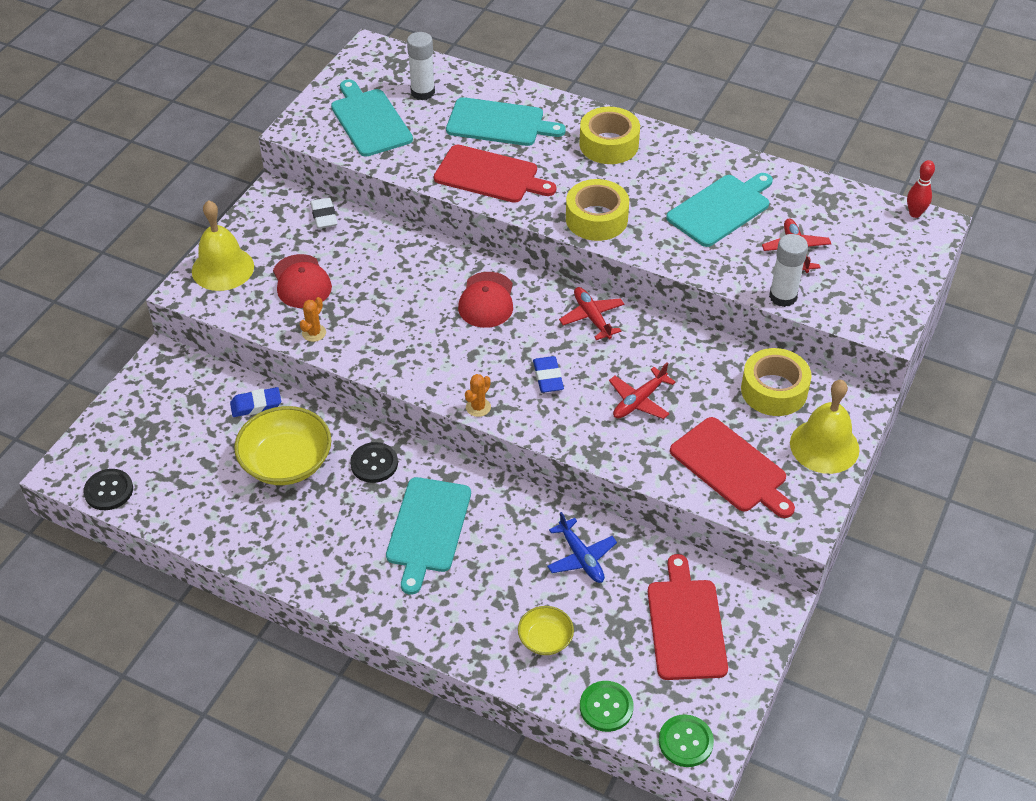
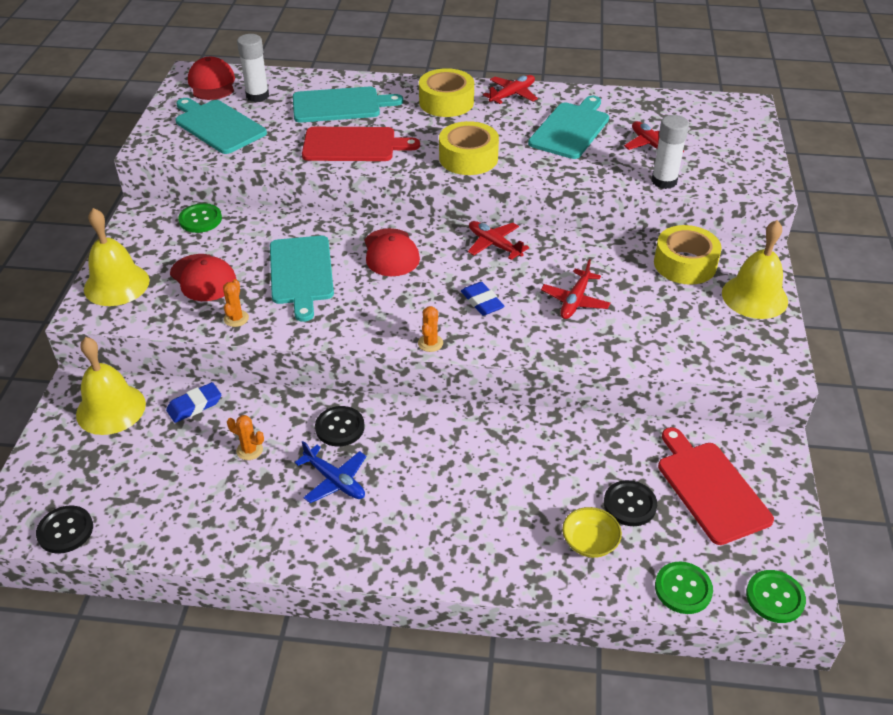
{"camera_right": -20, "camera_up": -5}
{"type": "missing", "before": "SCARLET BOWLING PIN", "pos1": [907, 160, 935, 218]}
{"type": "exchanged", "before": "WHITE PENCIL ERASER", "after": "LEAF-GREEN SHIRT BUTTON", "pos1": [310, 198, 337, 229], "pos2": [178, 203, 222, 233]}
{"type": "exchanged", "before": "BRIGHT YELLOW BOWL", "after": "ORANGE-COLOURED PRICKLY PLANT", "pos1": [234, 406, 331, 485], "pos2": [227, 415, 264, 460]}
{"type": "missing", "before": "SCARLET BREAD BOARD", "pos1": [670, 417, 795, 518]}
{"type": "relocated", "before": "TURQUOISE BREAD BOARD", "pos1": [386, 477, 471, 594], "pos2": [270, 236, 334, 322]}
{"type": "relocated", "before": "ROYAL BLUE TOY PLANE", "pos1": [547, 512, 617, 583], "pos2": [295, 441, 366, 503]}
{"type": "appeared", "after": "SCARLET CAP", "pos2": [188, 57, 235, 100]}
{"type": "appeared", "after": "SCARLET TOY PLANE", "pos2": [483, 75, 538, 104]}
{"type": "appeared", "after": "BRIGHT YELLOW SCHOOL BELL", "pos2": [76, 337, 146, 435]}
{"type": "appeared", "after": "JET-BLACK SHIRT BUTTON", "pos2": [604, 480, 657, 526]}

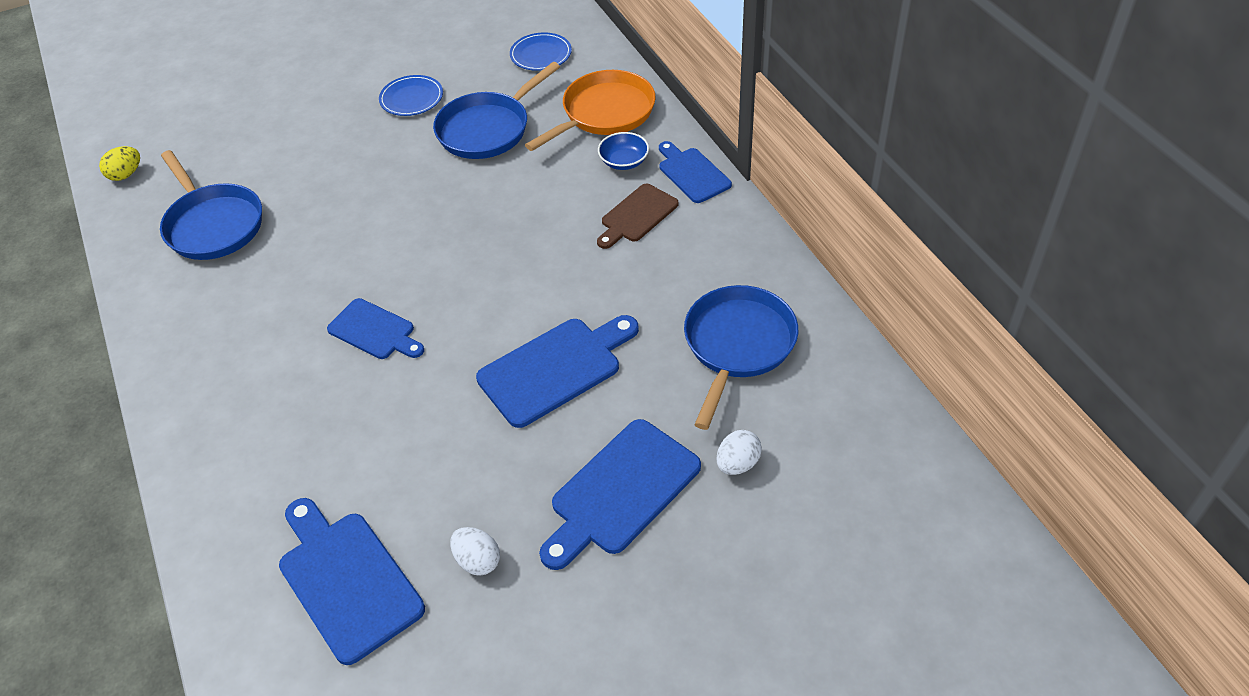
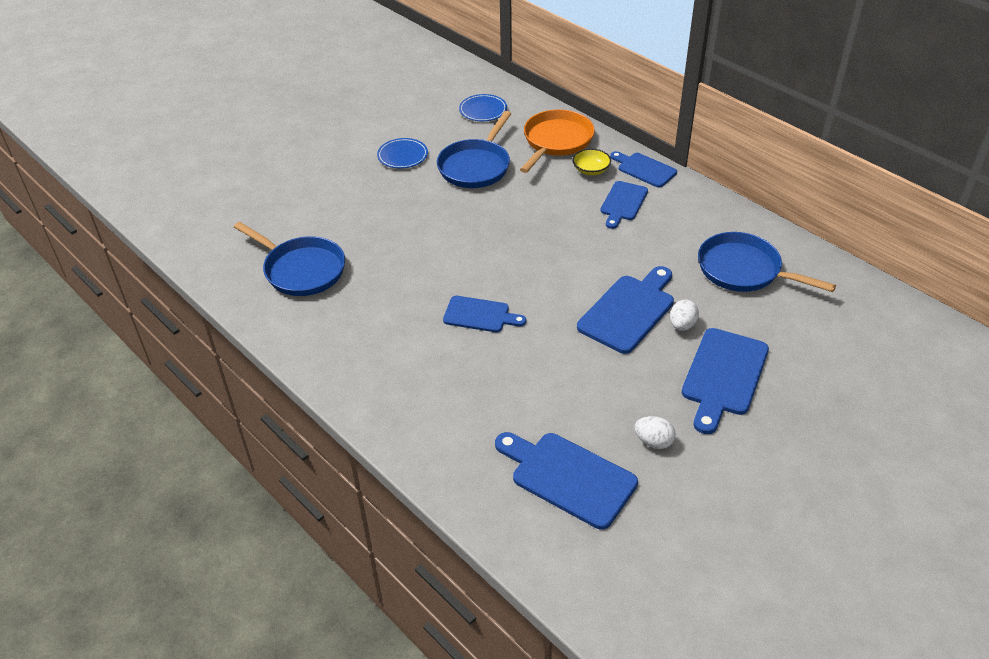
{"camera_right": -20, "camera_up": -5}
{"type": "colour", "before": "ROYAL BLUE BOWL", "after": "BRIGHT YELLOW BOWL", "pos1": [598, 132, 649, 170], "pos2": [572, 149, 611, 175]}
{"type": "missing", "before": "BRIGHT YELLOW TOY EGG", "pos1": [99, 146, 140, 181]}
{"type": "colour", "before": "RUSSET BREAD BOARD", "after": "ROYAL BLUE BREAD BOARD", "pos1": [597, 184, 679, 249], "pos2": [600, 181, 648, 229]}
{"type": "spun", "before": "ROYAL BLUE SKILLET", "pos1": [684, 285, 798, 430], "pos2": [698, 232, 836, 292], "turn": -60}
{"type": "relocated", "before": "WHITE TOY EGG", "pos1": [716, 430, 762, 475], "pos2": [670, 299, 699, 331]}

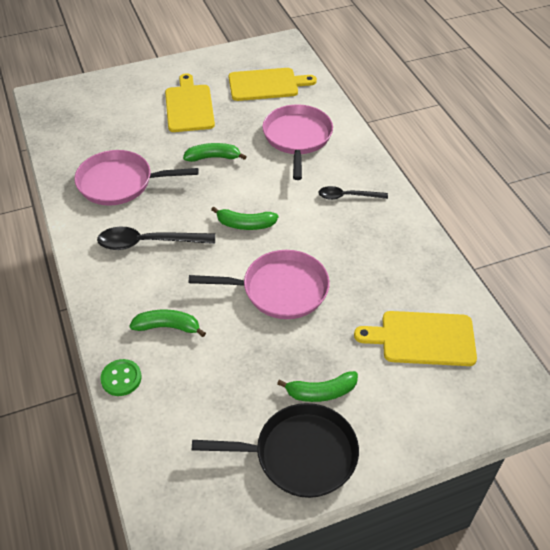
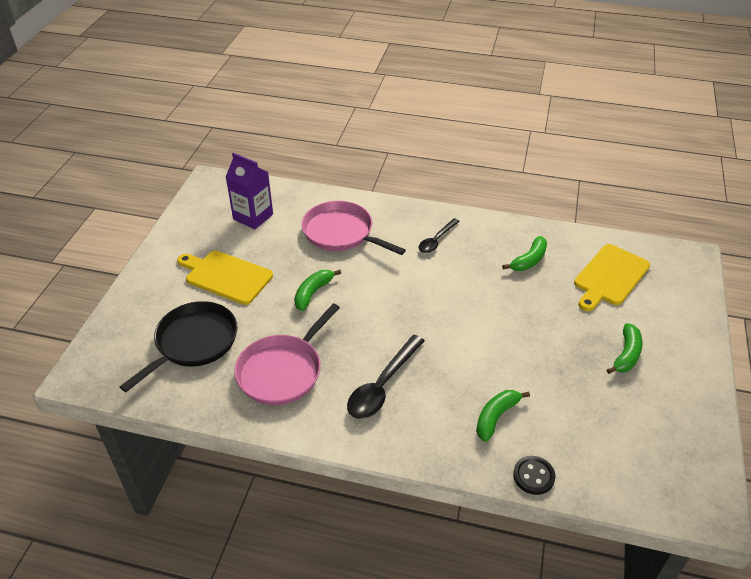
{"camera_right": -55, "camera_up": -5}
{"type": "exchanged", "before": "BRIGHT YELLOW BREAD BOARD", "after": "PURPLE JUICE CARTON", "pos1": [229, 68, 317, 101], "pos2": [226, 153, 273, 229]}
{"type": "relocated", "before": "LEAF-GREEN BANANA FRUIT", "pos1": [211, 207, 278, 230], "pos2": [502, 236, 547, 271]}
{"type": "missing", "before": "ROSY SKILLET", "pos1": [189, 250, 330, 319]}
{"type": "colour", "before": "LEAF-GREEN SHIRT BUTTON", "after": "JET-BLACK SHIRT BUTTON", "pos1": [100, 359, 142, 396], "pos2": [513, 456, 556, 495]}
{"type": "relocated", "before": "JET-BLACK SKILLET", "pos1": [192, 403, 359, 498], "pos2": [120, 301, 238, 392]}

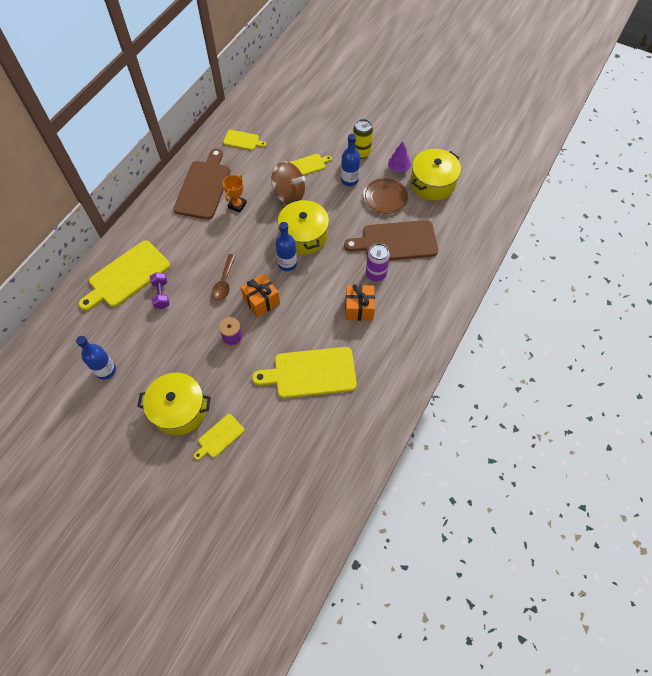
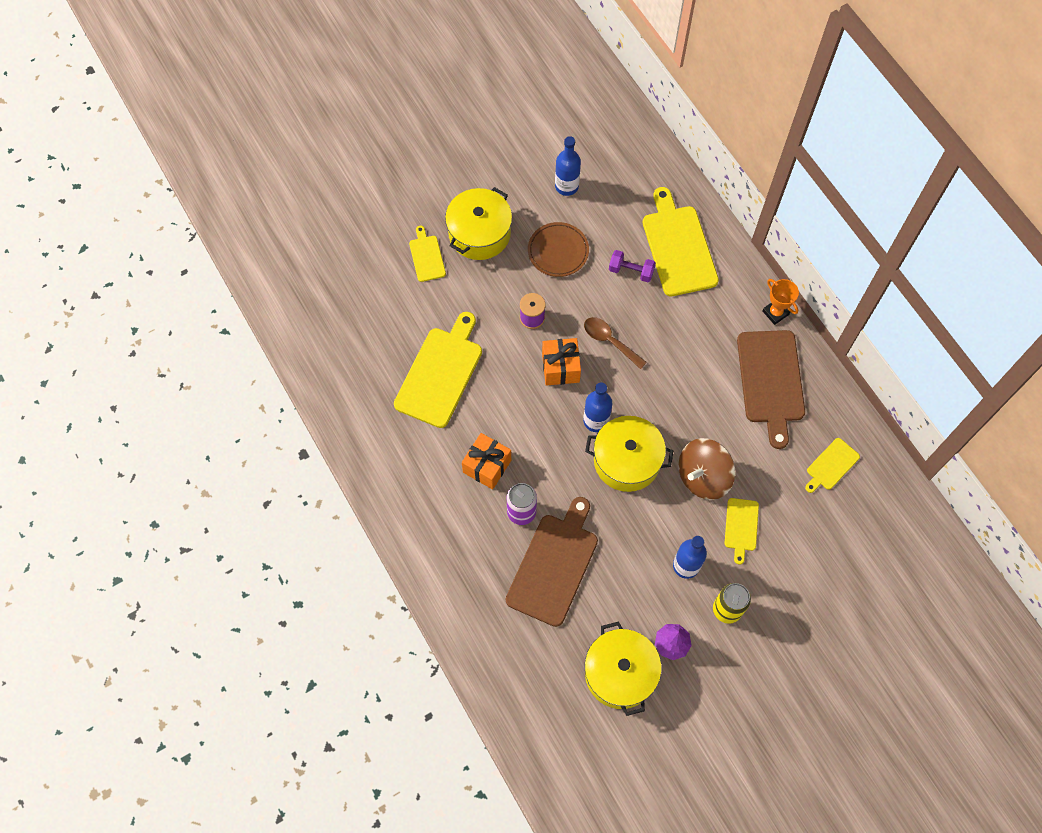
{"camera_right": 120, "camera_up": 5}
{"type": "spun", "before": "RUSSET BREAD BOARD", "pos1": [173, 148, 230, 220], "pos2": [737, 330, 805, 449], "turn": 45}
{"type": "relocated", "before": "ORANGE-COLOURED AWARD CUP", "pos1": [223, 174, 247, 212], "pos2": [762, 279, 799, 325]}
{"type": "relocated", "before": "RUSSET PLATE", "pos1": [363, 178, 408, 214], "pos2": [528, 222, 589, 277]}

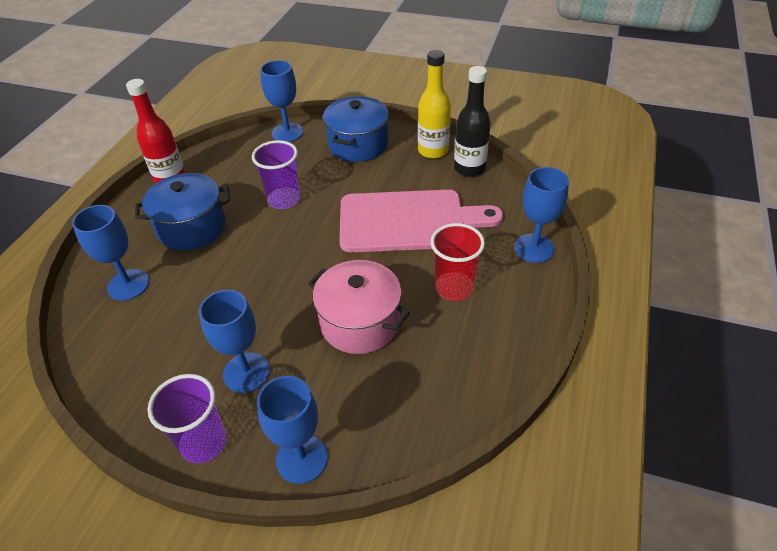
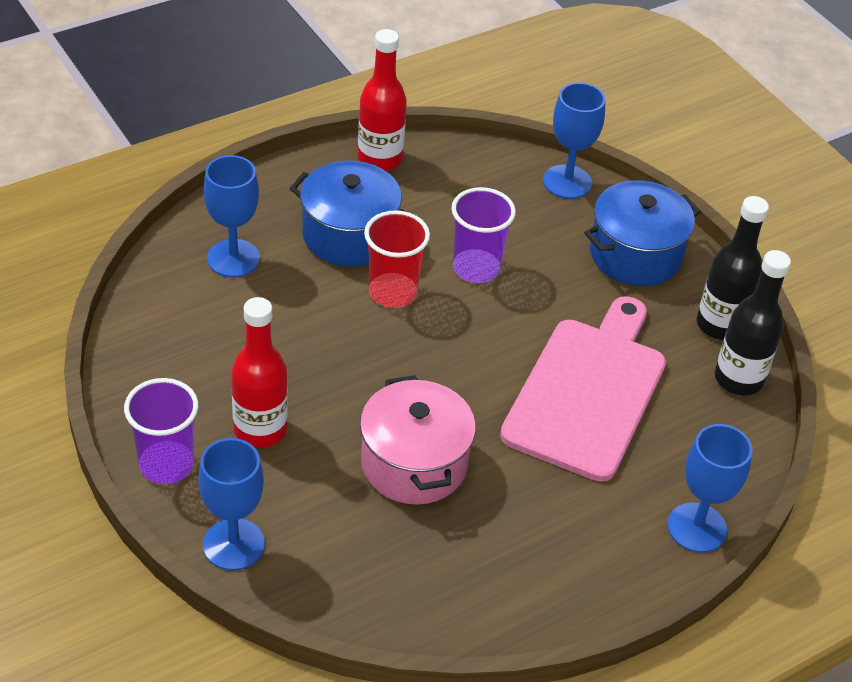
{"camera_right": 35, "camera_up": 0}
{"type": "colour", "before": "BRIGHT YELLOW FLASK", "after": "JET-BLACK FLASK", "pos1": [418, 50, 451, 159], "pos2": [697, 196, 769, 340]}
{"type": "spun", "before": "ROSY BREAD BOARD", "pos1": [339, 190, 503, 252], "pos2": [500, 296, 666, 482], "turn": -105}
{"type": "relocated", "before": "SCARLET BEAKER", "pos1": [431, 223, 485, 301], "pos2": [364, 210, 430, 308]}
{"type": "exchanged", "before": "ROYAL BLUE CHALICE", "after": "SCARLET FLASK", "pos1": [199, 290, 270, 393], "pos2": [231, 297, 288, 448]}

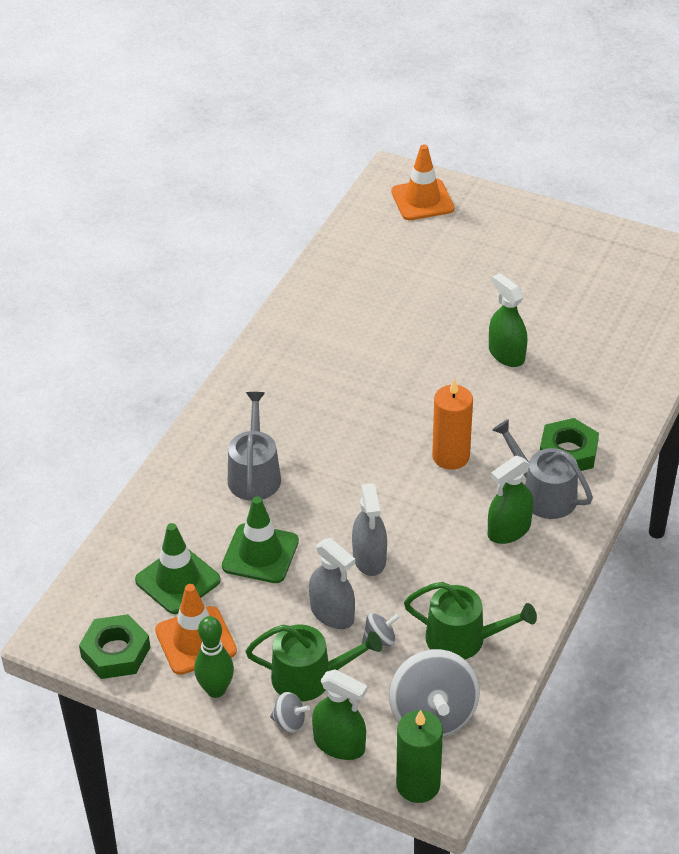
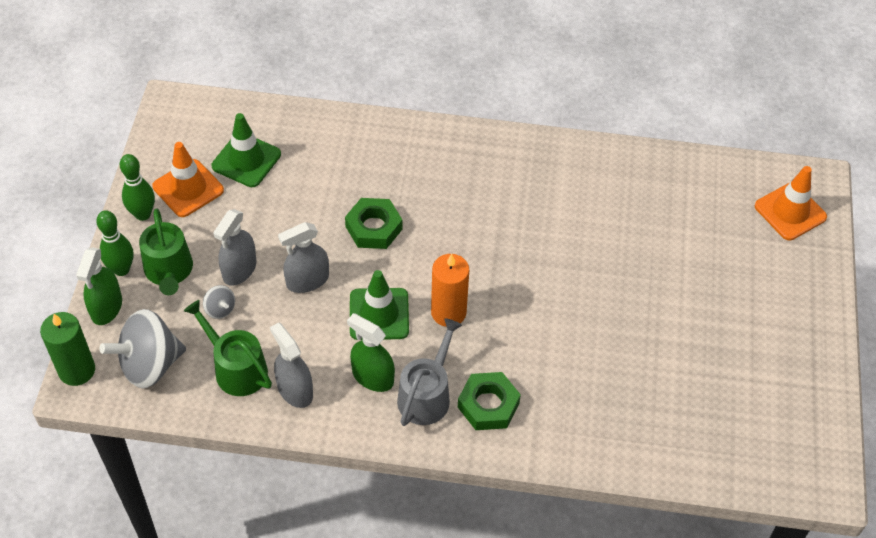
{"camera_right": 70, "camera_up": 10}
{"type": "missing", "before": "LEAF-GREEN SPRAYER", "pos1": [489, 273, 527, 367]}
{"type": "missing", "before": "GRAY WATERING CAN", "pos1": [228, 392, 281, 501]}
{"type": "relocated", "before": "LEAF-GREEN ROAD CONE", "pos1": [222, 497, 299, 583], "pos2": [350, 270, 409, 340]}
{"type": "spun", "before": "LEAF-GREEN WATERING CAN", "pos1": [404, 582, 537, 659], "pos2": [184, 300, 272, 396], "turn": 135}
{"type": "relocated", "before": "LEAF-GREEN NUT", "pos1": [79, 614, 150, 679], "pos2": [345, 198, 403, 249]}
{"type": "exchanged", "before": "GRAY WHIRLIGIG", "after": "LEAF-GREEN BOWLING PIN", "pos1": [270, 692, 310, 733], "pos2": [96, 210, 134, 276]}
{"type": "appeared", "after": "GRAY SPRAYER", "pos2": [270, 322, 313, 408]}

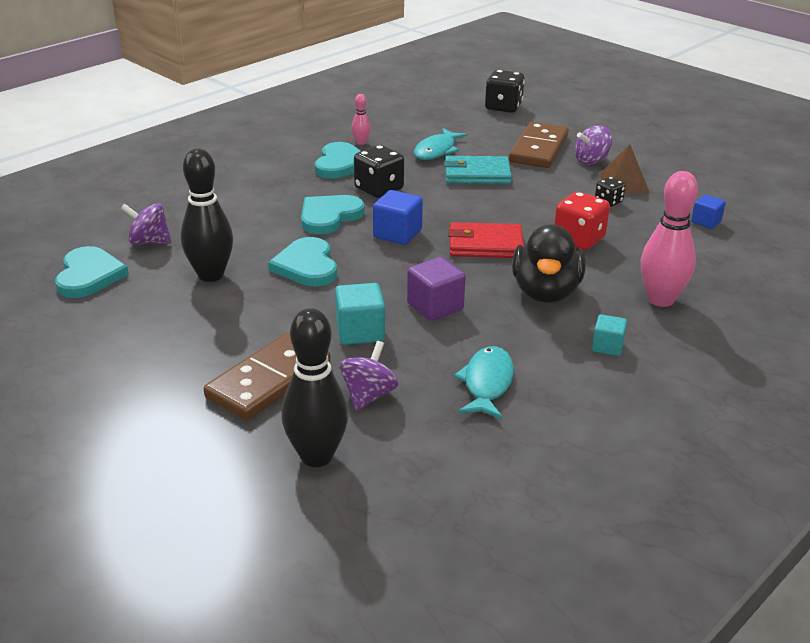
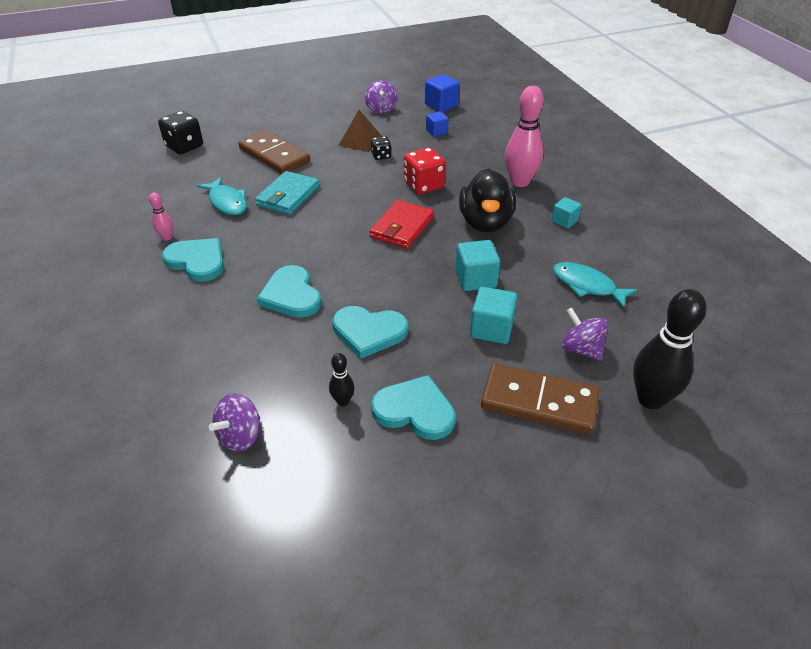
{"camera_right": -65, "camera_up": 10}
{"type": "relocated", "before": "PURPLE WHIRLIGIG", "pos1": [575, 125, 612, 165], "pos2": [365, 80, 398, 114]}
{"type": "missing", "before": "JET-BLACK DICE", "pos1": [354, 145, 404, 198]}
{"type": "size", "before": "JET-BLACK BOWLING PIN", "pos1": [181, 149, 233, 282], "pos2": [329, 353, 355, 406], "scale": 0.47}
{"type": "relocated", "before": "ROYAL BLUE CUBE", "pos1": [373, 190, 423, 245], "pos2": [425, 74, 460, 112]}
{"type": "spun", "before": "JET-BLACK TOY DUCK", "pos1": [512, 224, 586, 303], "pos2": [459, 169, 516, 232], "turn": 60}
{"type": "relocated", "before": "TURQUOISE HEART SHAPE", "pos1": [55, 246, 129, 298], "pos2": [371, 375, 456, 440]}
{"type": "colour", "before": "PURPLE CUBE", "after": "TURQUOISE CUBE", "pos1": [407, 257, 466, 321], "pos2": [455, 240, 500, 291]}
{"type": "spun", "before": "RUSSET DOMINO", "pos1": [204, 332, 331, 420], "pos2": [481, 364, 599, 434], "turn": -45}

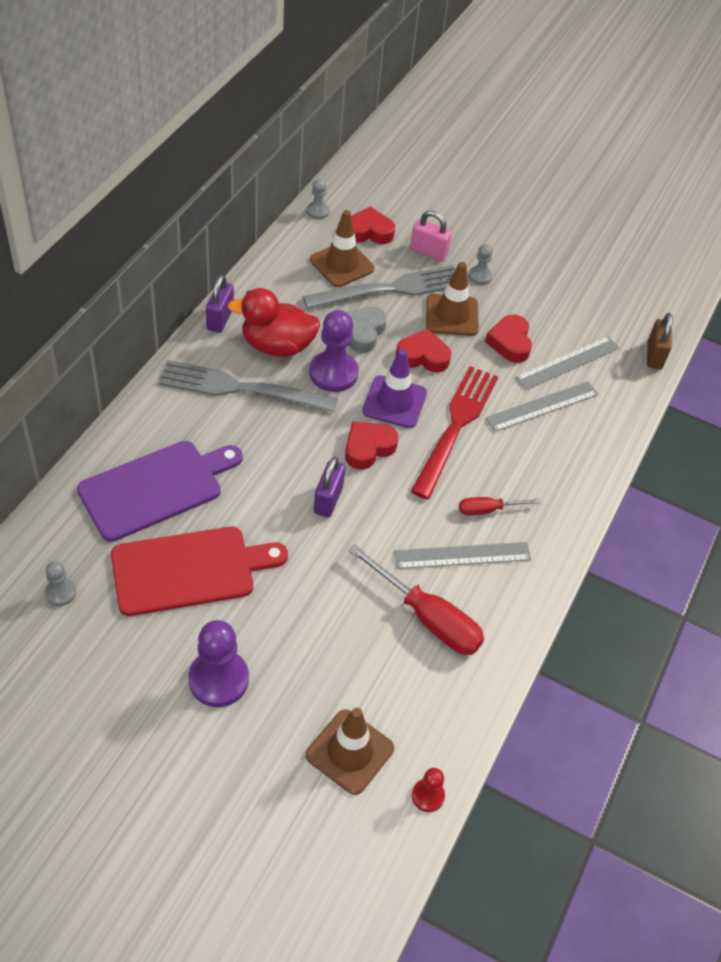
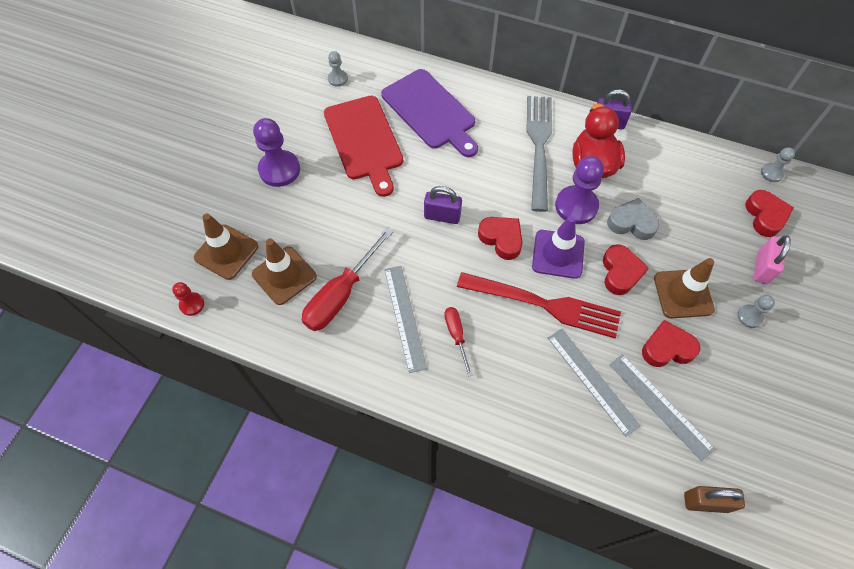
{"camera_right": 90, "camera_up": 10}
{"type": "relocated", "before": "RUSSET ROAD CONE", "pos1": [310, 210, 375, 287], "pos2": [252, 238, 317, 305]}
{"type": "missing", "before": "GRAY TABLE FORK", "pos1": [302, 265, 455, 309]}

